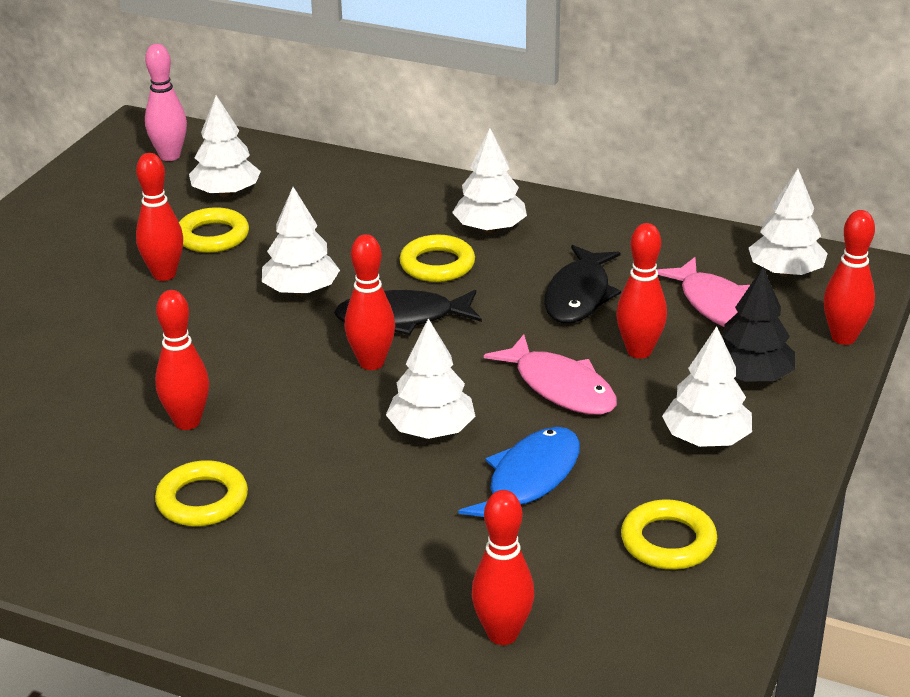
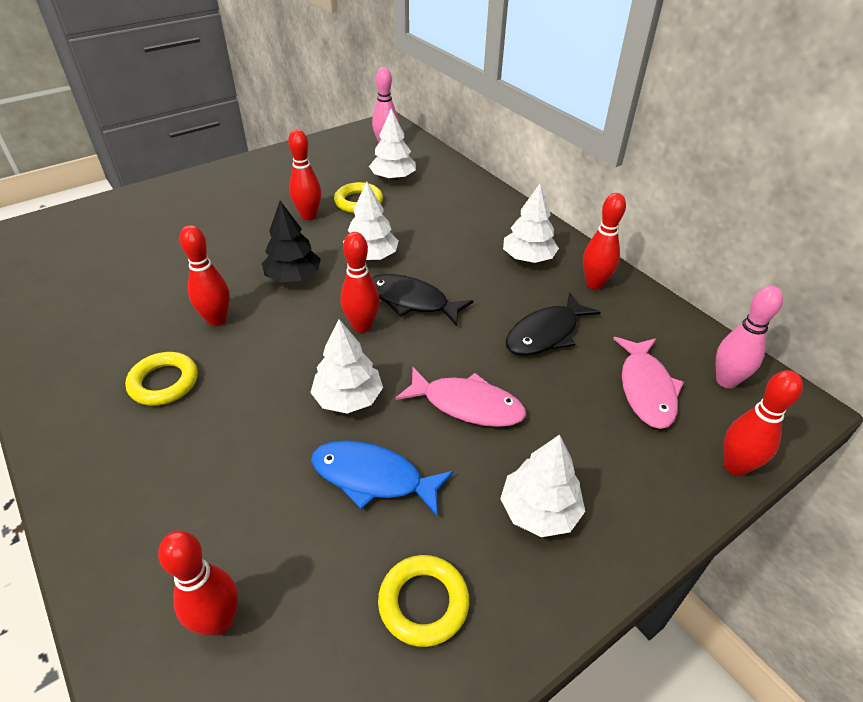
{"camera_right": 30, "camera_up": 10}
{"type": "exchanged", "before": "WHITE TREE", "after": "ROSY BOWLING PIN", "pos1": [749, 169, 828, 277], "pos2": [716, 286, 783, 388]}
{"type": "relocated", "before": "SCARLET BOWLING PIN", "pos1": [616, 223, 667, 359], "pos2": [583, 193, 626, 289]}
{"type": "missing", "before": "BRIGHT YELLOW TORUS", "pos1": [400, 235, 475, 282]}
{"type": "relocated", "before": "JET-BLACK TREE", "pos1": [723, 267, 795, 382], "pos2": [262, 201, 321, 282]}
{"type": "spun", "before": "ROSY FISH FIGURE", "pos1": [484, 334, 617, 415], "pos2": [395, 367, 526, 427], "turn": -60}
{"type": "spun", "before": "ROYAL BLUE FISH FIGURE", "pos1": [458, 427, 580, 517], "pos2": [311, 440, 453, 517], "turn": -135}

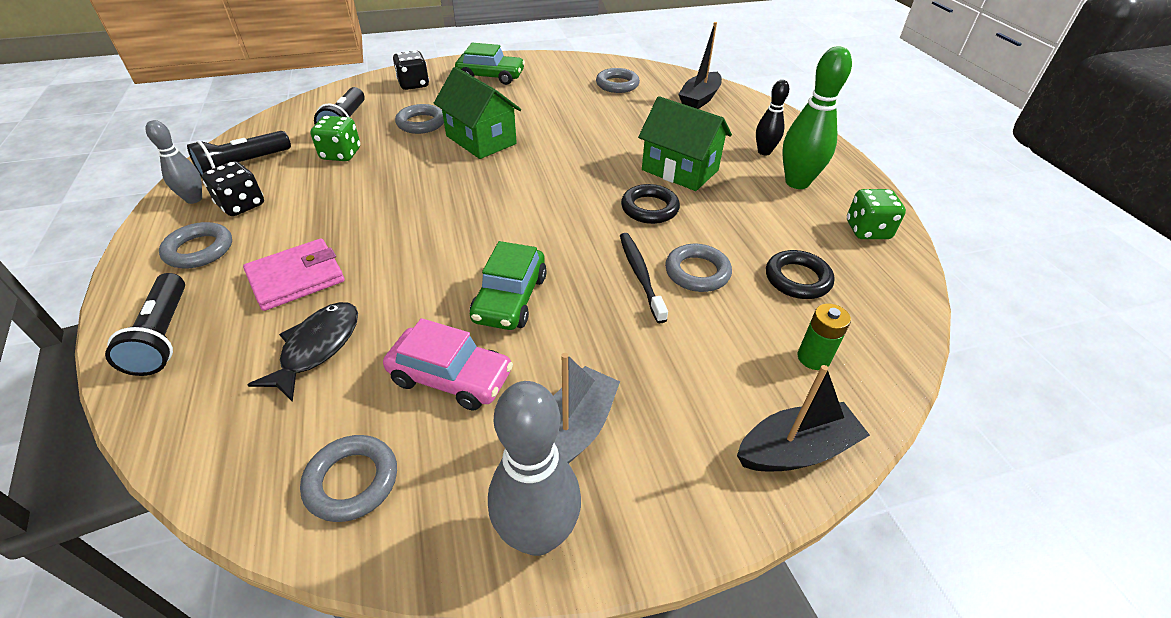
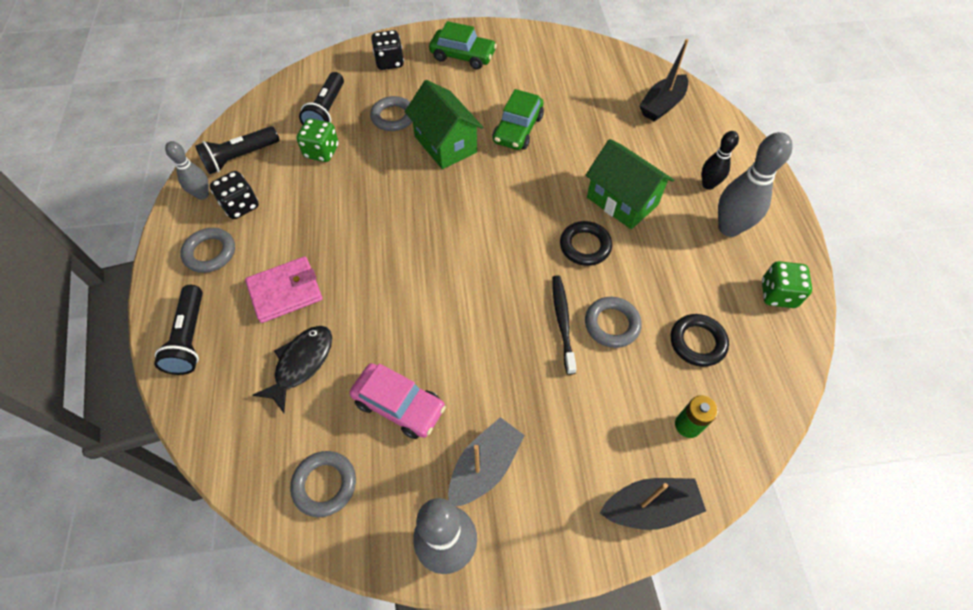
{"camera_right": 10, "camera_up": 15}
{"type": "colour", "before": "LEAF-GREEN BOWLING PIN", "after": "GRAY BOWLING PIN", "pos1": [782, 46, 852, 189], "pos2": [718, 132, 793, 237]}
{"type": "missing", "before": "GRAY TORUS", "pos1": [596, 68, 640, 93]}
{"type": "relocated", "before": "LEAF-GREEN TOY CAR", "pos1": [470, 241, 547, 330], "pos2": [493, 89, 544, 150]}

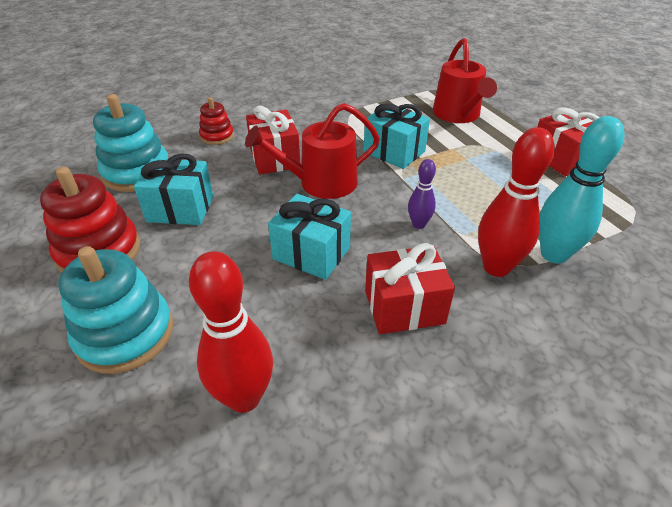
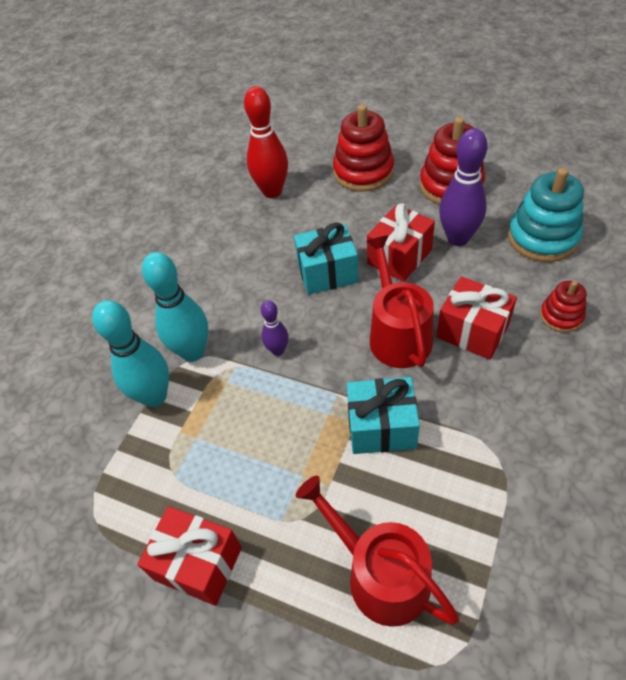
{"camera_right": 145, "camera_up": 10}
{"type": "spun", "before": "SCARLET WATERING CAN", "pos1": [245, 103, 380, 199], "pos2": [366, 235, 434, 368], "turn": -45}
{"type": "colour", "before": "SCARLET BOWLING PIN", "after": "TURQUOISE BOWLING PIN", "pos1": [478, 127, 555, 277], "pos2": [142, 252, 208, 362]}
{"type": "exchanged", "before": "TURQUOISE GIFT", "after": "PURPLE BOWLING PIN", "pos1": [134, 153, 213, 225], "pos2": [439, 128, 488, 246]}
{"type": "relocated", "before": "SCARLET GIFT", "pos1": [365, 243, 455, 334], "pos2": [367, 203, 435, 282]}
{"type": "colour", "before": "TURQUOISE RING STACKER", "after": "SCARLET RING STACKER", "pos1": [58, 246, 173, 374], "pos2": [333, 104, 394, 192]}

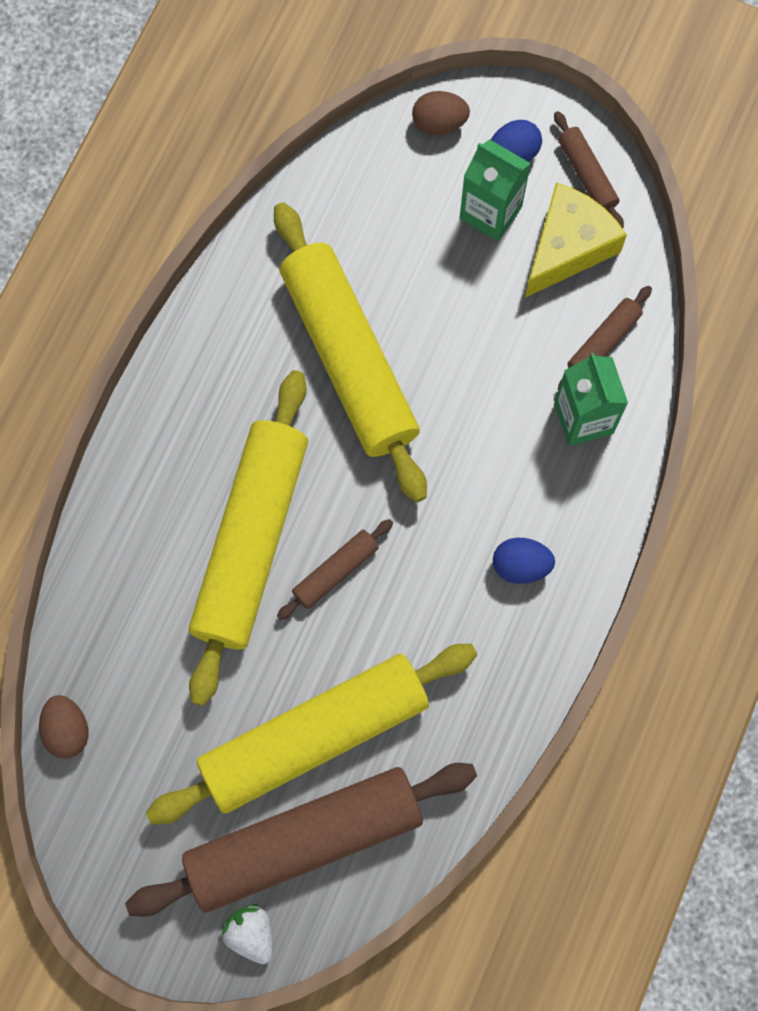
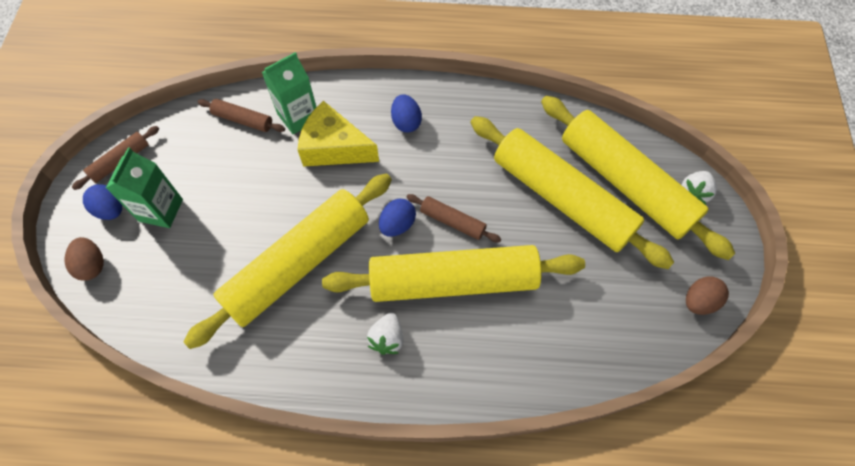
{"camera_right": -110, "camera_up": -10}
{"type": "relocated", "before": "BRIGHT YELLOW CHEESE", "pos1": [525, 183, 627, 298], "pos2": [298, 101, 379, 167]}
{"type": "relocated", "before": "RUSSET TOY EGG", "pos1": [39, 695, 89, 759], "pos2": [686, 276, 729, 315]}
{"type": "colour", "before": "RUSSET ROLLING PIN", "after": "BRIGHT YELLOW ROLLING PIN", "pos1": [125, 763, 477, 917], "pos2": [541, 96, 735, 260]}
{"type": "appeared", "after": "ROYAL BLUE TOY EGG", "pos2": [379, 199, 416, 237]}
{"type": "appeared", "after": "WHITE BERRY", "pos2": [367, 313, 404, 355]}

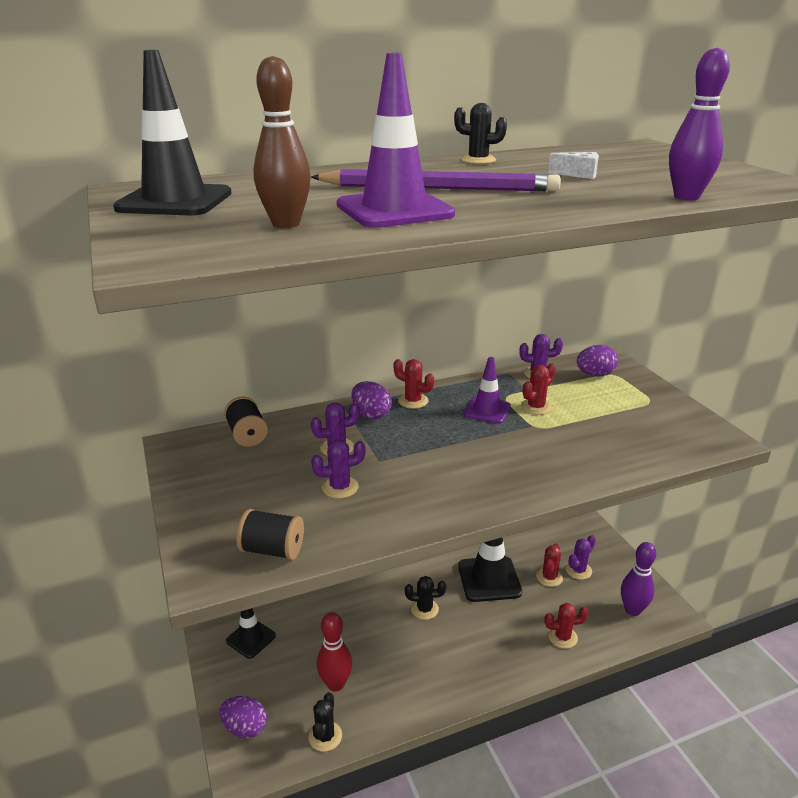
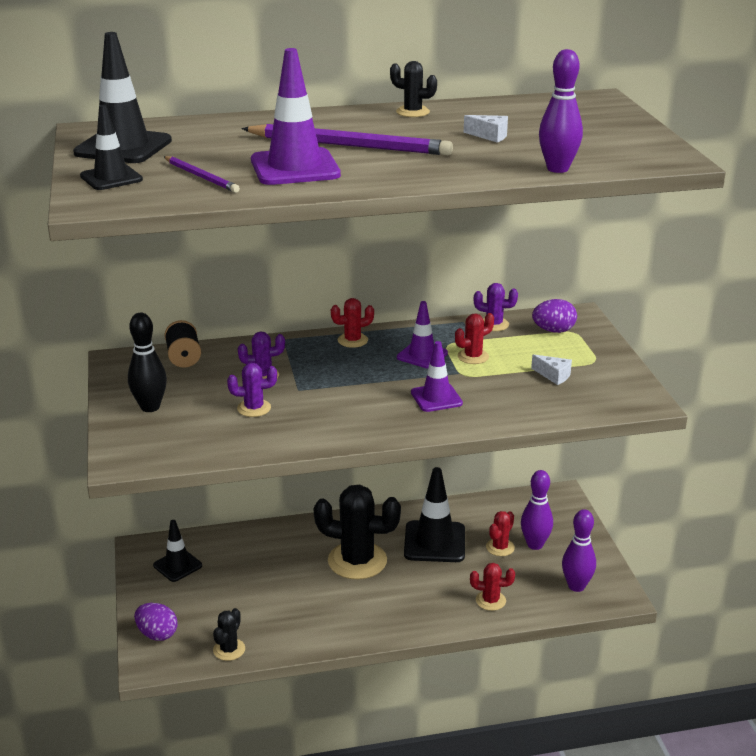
{"camera_right": 10, "camera_up": 0}
{"type": "exchanged", "before": "RUSSET BOWLING PIN", "after": "PURPLE WOODEN PENCIL", "pos1": [254, 56, 311, 228], "pos2": [164, 156, 240, 193]}
{"type": "spun", "before": "SCARLET PRICKLY PLANT", "pos1": [393, 359, 434, 409], "pos2": [331, 298, 374, 348], "turn": -60}
{"type": "missing", "before": "PURPLE TOY EGG", "pos1": [351, 381, 392, 419]}
{"type": "missing", "before": "JET-BLACK REEL OF THREAD", "pos1": [236, 509, 304, 560]}
{"type": "exchanged", "before": "PURPLE PRICKLY PLANT", "after": "PURPLE BOWLING PIN", "pos1": [566, 535, 596, 580], "pos2": [521, 470, 553, 550]}
{"type": "size", "before": "JET-BLACK PRICKLY PLANT", "pos1": [405, 576, 446, 620], "pos2": [314, 485, 401, 579], "scale": 2.04}
{"type": "missing", "before": "SCARLET BOWLING PIN", "pos1": [317, 612, 352, 692]}
{"type": "appeared", "after": "JET-BLACK ROAD CONE", "pos2": [80, 105, 143, 190]}
{"type": "appeared", "after": "JET-BLACK BOWLING PIN", "pos2": [128, 313, 167, 412]}
{"type": "appeared", "after": "PURPLE ROAD CONE", "pos2": [411, 341, 463, 412]}
{"type": "appeared", "after": "WHITE CHEESE", "pos2": [531, 354, 572, 385]}

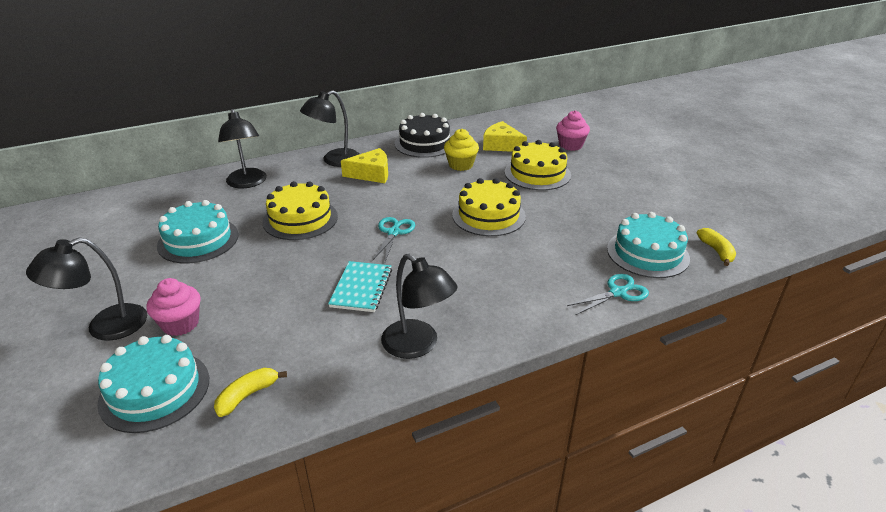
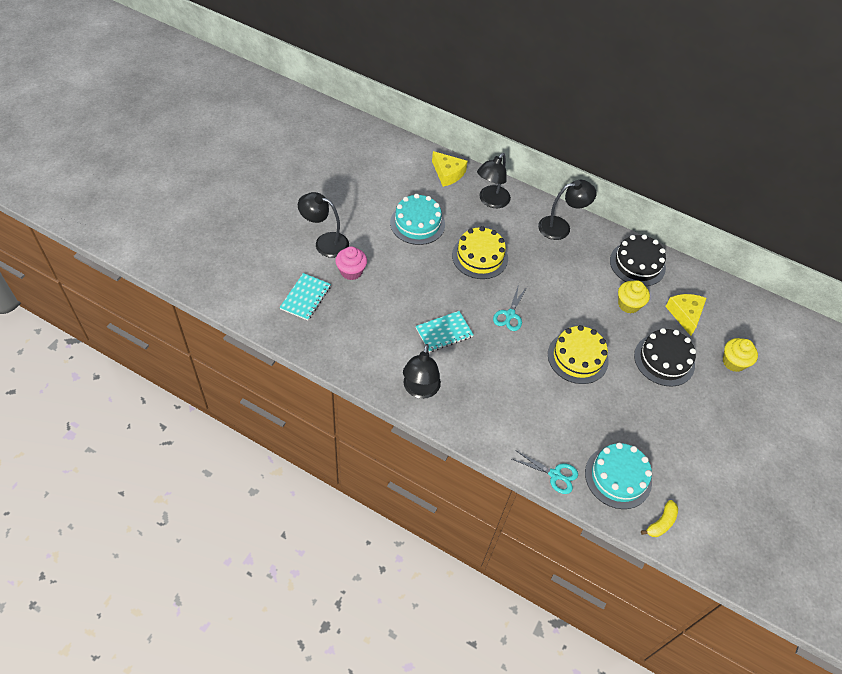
{"camera_right": 50, "camera_up": 20}
{"type": "spun", "before": "JET-BLACK LAMP", "pos1": [300, 90, 359, 167], "pos2": [538, 180, 597, 240], "turn": 150}
{"type": "colour", "before": "ROSY MUFFIN", "after": "BRIGHT YELLOW MUFFIN", "pos1": [556, 110, 590, 151], "pos2": [723, 338, 758, 372]}
{"type": "colour", "before": "BRIGHT YELLOW GATEAU", "after": "JET-BLACK GATEAU", "pos1": [505, 140, 571, 190], "pos2": [634, 328, 696, 387]}
{"type": "relocated", "before": "BRIGHT YELLOW CHEESE", "pos1": [341, 148, 388, 183], "pos2": [432, 151, 468, 187]}
{"type": "spun", "before": "TURQUOISE SCISSORS", "pos1": [372, 217, 415, 262], "pos2": [493, 284, 527, 331], "turn": 135}
{"type": "exchanged", "before": "TURQUOISE GATEAU", "after": "TURQUOISE NOTEBOOK", "pos1": [97, 335, 209, 433], "pos2": [279, 273, 331, 320]}
{"type": "missing", "before": "BRIGHT YELLOW BANANA FRUIT", "pos1": [214, 368, 287, 417]}

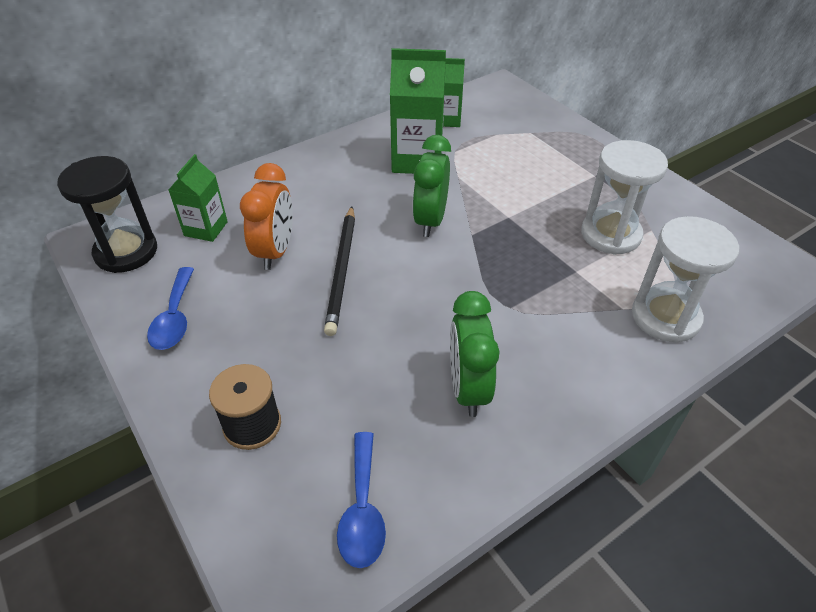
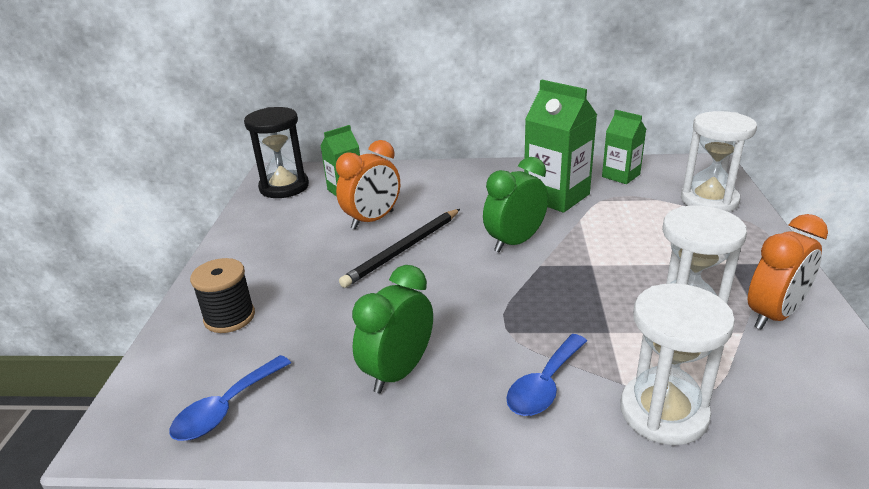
{"camera_right": 40, "camera_up": -15}
{"type": "relocated", "before": "ROYAL BLUE SPOON", "pos1": [147, 267, 194, 350], "pos2": [506, 334, 587, 416]}
{"type": "appeared", "after": "WHITE SAND TIMER", "pos2": [681, 111, 757, 212]}
{"type": "appeared", "after": "ORANGE-COLOURED BEDSIDE CLOCK", "pos2": [748, 214, 828, 330]}

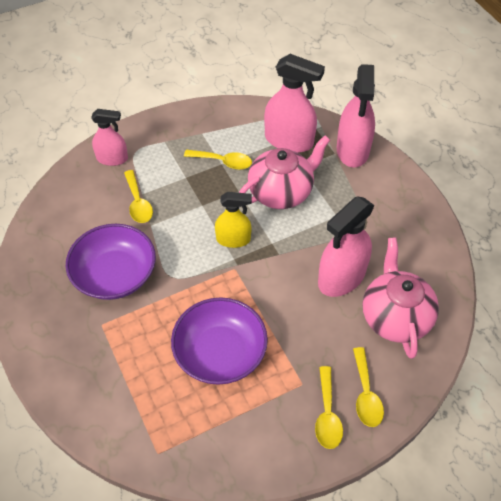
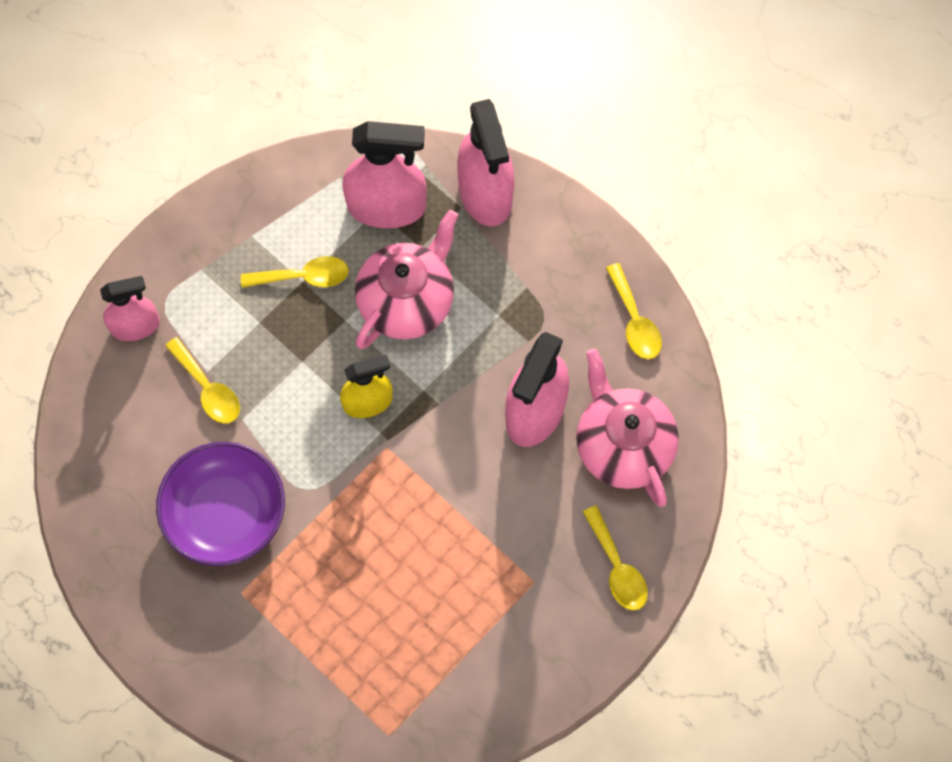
{"camera_right": -20, "camera_up": 15}
{"type": "missing", "before": "PURPLE BOWL", "pos1": [171, 297, 268, 385]}
{"type": "relocated", "before": "BRIGHT YELLOW SPOON", "pos1": [315, 366, 343, 449], "pos2": [606, 263, 662, 359]}

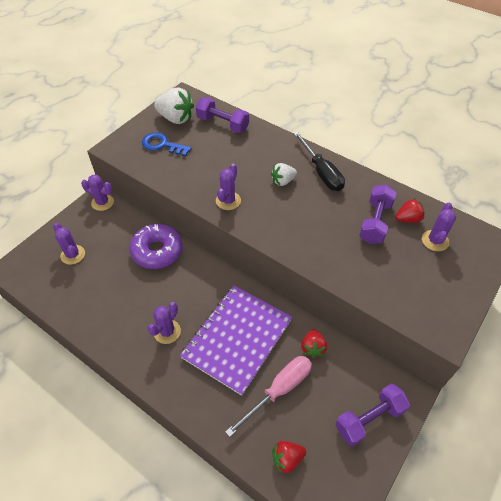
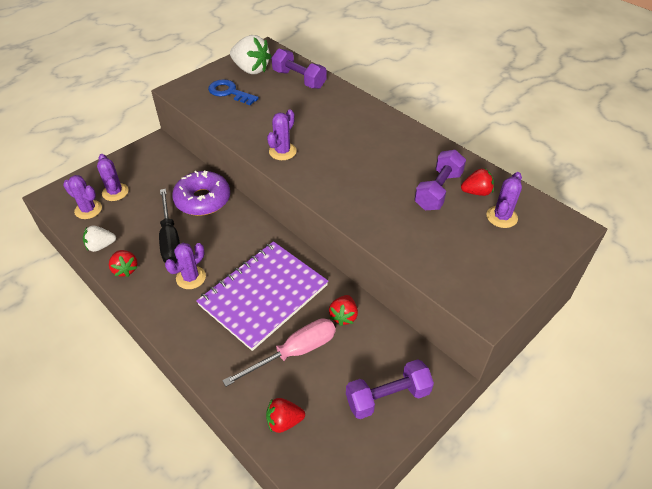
{"camera_right": 10, "camera_up": -5}
{"type": "relocated", "before": "JET-BLACK SCREWDRIVER", "pos1": [293, 131, 345, 191], "pos2": [159, 189, 180, 263]}
{"type": "relocated", "before": "WHITE BERRY", "pos1": [271, 163, 297, 186], "pos2": [83, 225, 116, 252]}
{"type": "relocated", "before": "PURPLE PRICKLY PLANT", "pos1": [81, 175, 114, 211], "pos2": [63, 175, 102, 219]}
{"type": "appeared", "after": "SCARLET BERRY", "pos2": [109, 250, 138, 277]}

